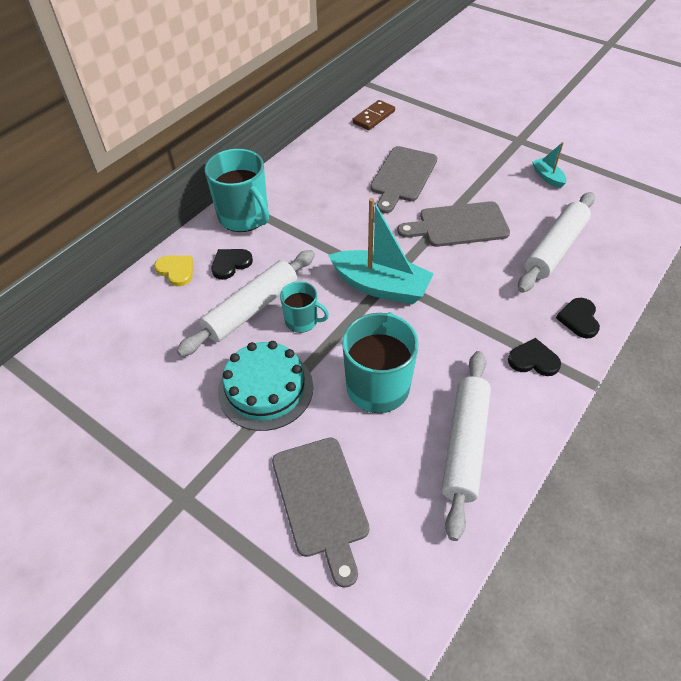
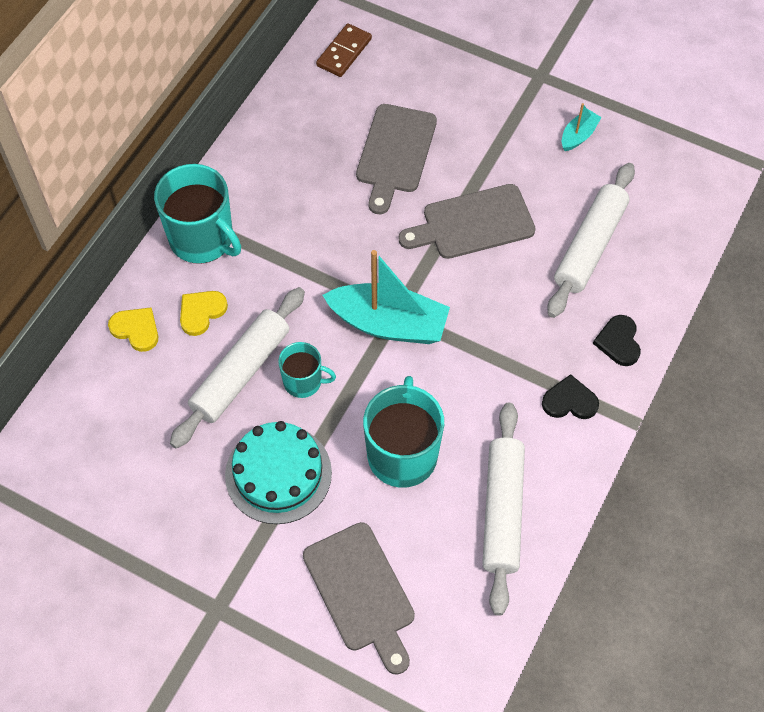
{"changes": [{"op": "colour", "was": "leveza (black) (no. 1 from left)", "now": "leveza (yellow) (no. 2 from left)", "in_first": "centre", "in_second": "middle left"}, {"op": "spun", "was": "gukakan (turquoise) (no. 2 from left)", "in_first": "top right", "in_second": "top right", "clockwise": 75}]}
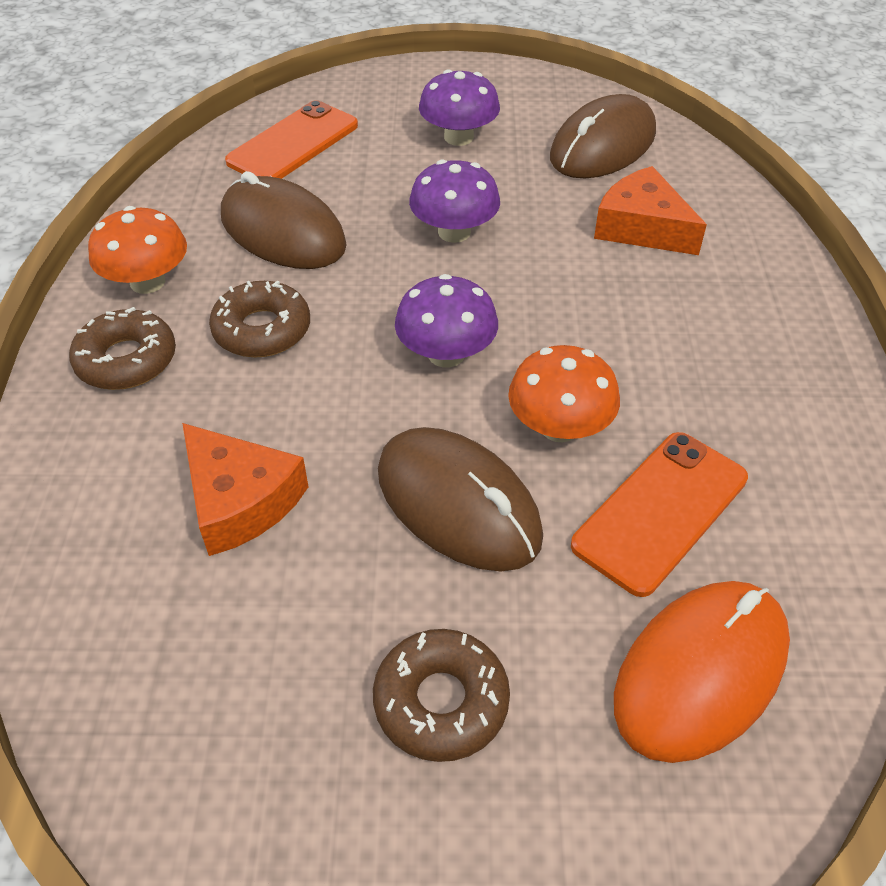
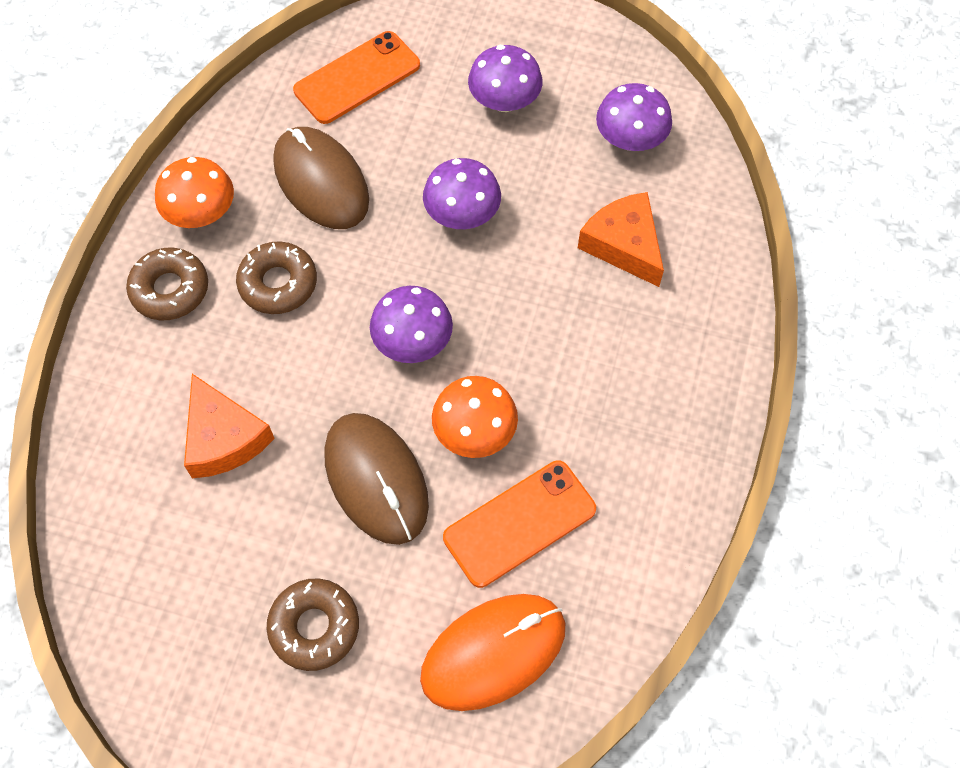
{"changes": [{"op": "exchanged", "was": "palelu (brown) (no. 3 from left)", "now": "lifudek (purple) (no. 4 from left)", "in_first": "top right", "in_second": "top centre"}]}
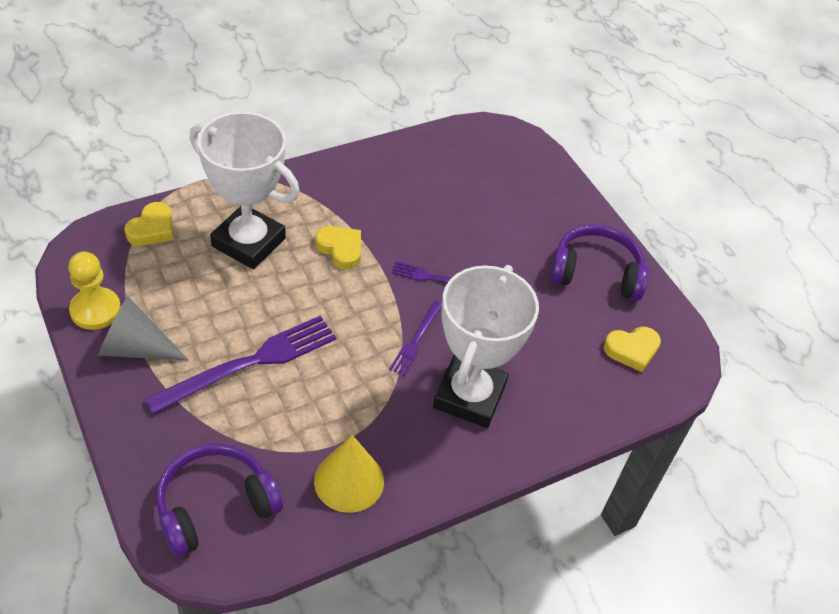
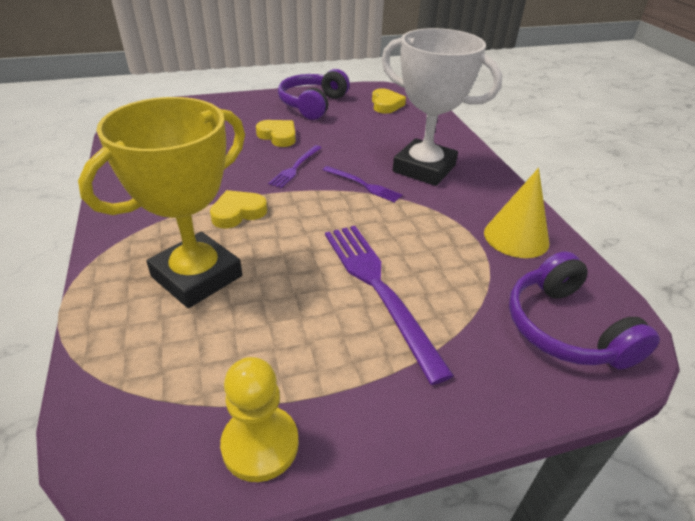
{"changes": [{"op": "missing", "was": "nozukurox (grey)", "in_first": "middle left"}, {"op": "relocated", "was": "leveza (yellow) (no. 1 from left in the first image)", "now": "leveza (yellow) (no. 2 from left)", "in_first": "middle left", "in_second": "top centre"}, {"op": "colour", "was": "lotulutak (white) (no. 1 from left)", "now": "lotulutak (yellow)", "in_first": "top left", "in_second": "middle left"}]}
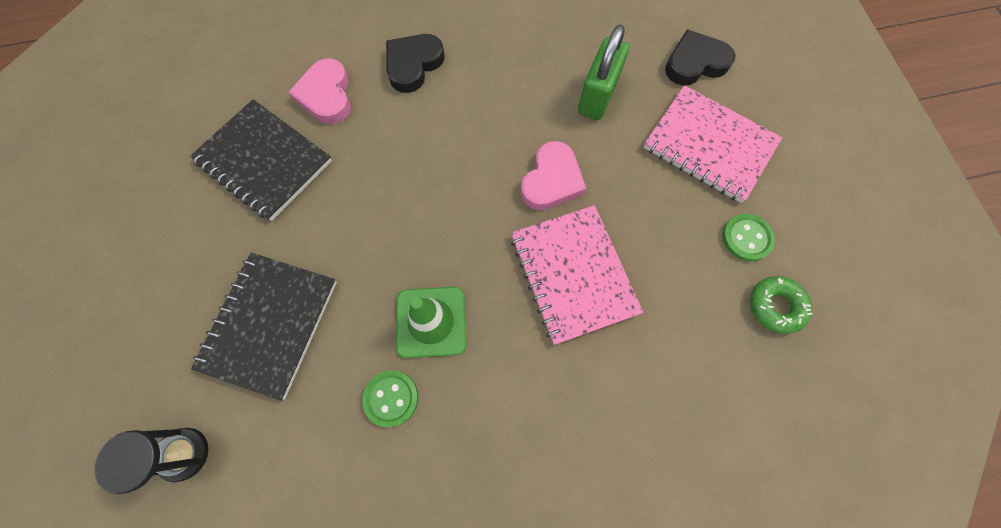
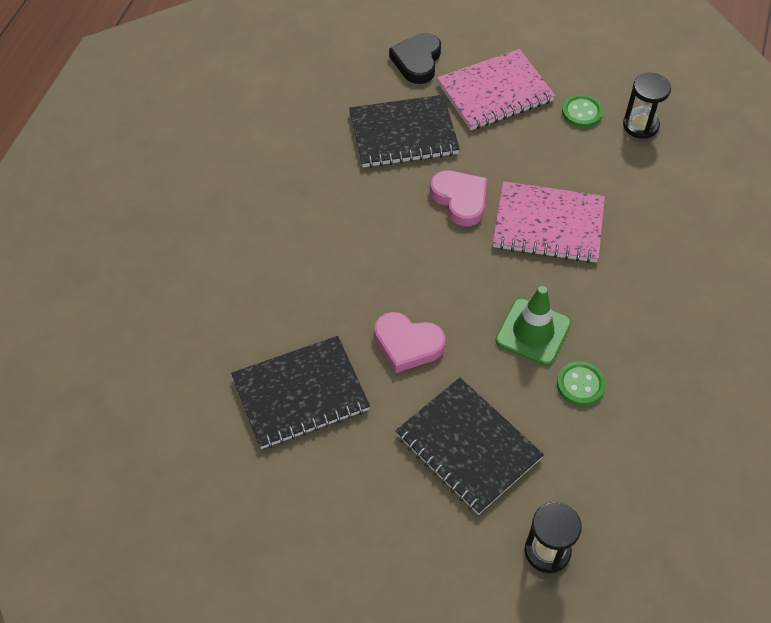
{"changes": [{"op": "relocated", "was": "leveza (pink) (no. 1 from left)", "in_first": "top left", "in_second": "centre"}, {"op": "missing", "was": "leveza (black) (no. 1 from left)", "in_first": "top centre"}, {"op": "exchanged", "was": "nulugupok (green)", "now": "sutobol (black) (no. 2 from left)", "in_first": "top centre", "in_second": "top centre"}, {"op": "exchanged", "was": "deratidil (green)", "now": "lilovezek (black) (no. 2 from left)", "in_first": "middle right", "in_second": "top right"}]}
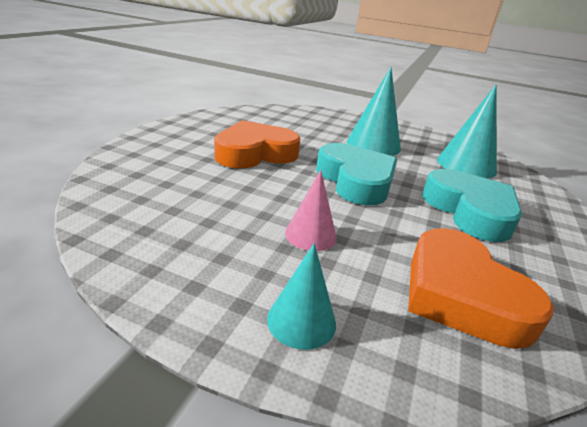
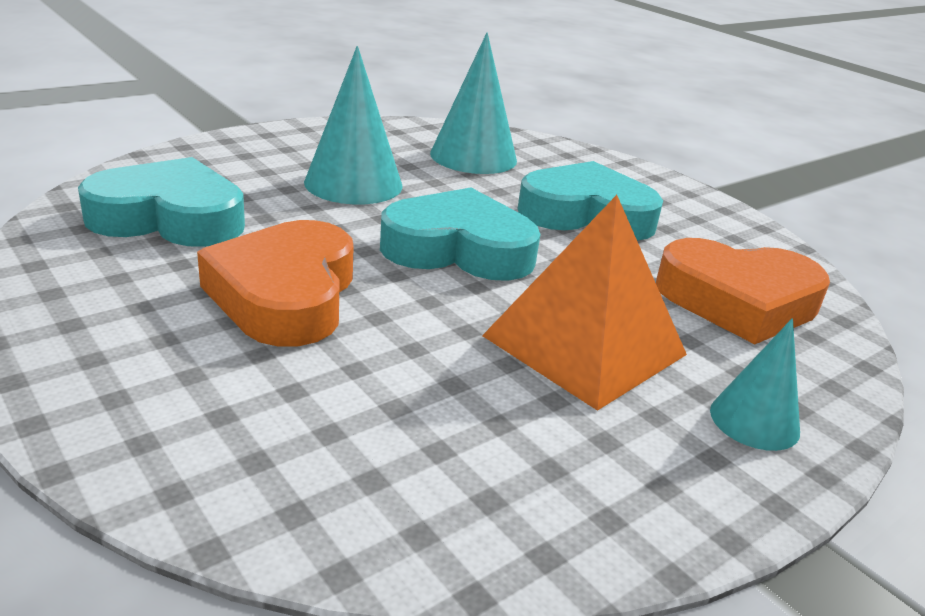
{"changes": [{"op": "exchanged", "was": "nozukurox (pink)", "now": "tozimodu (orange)", "in_first": "centre", "in_second": "centre"}, {"op": "appeared", "now": "leveza (turquoise) (no. 1 from left)", "in_second": "top left"}]}
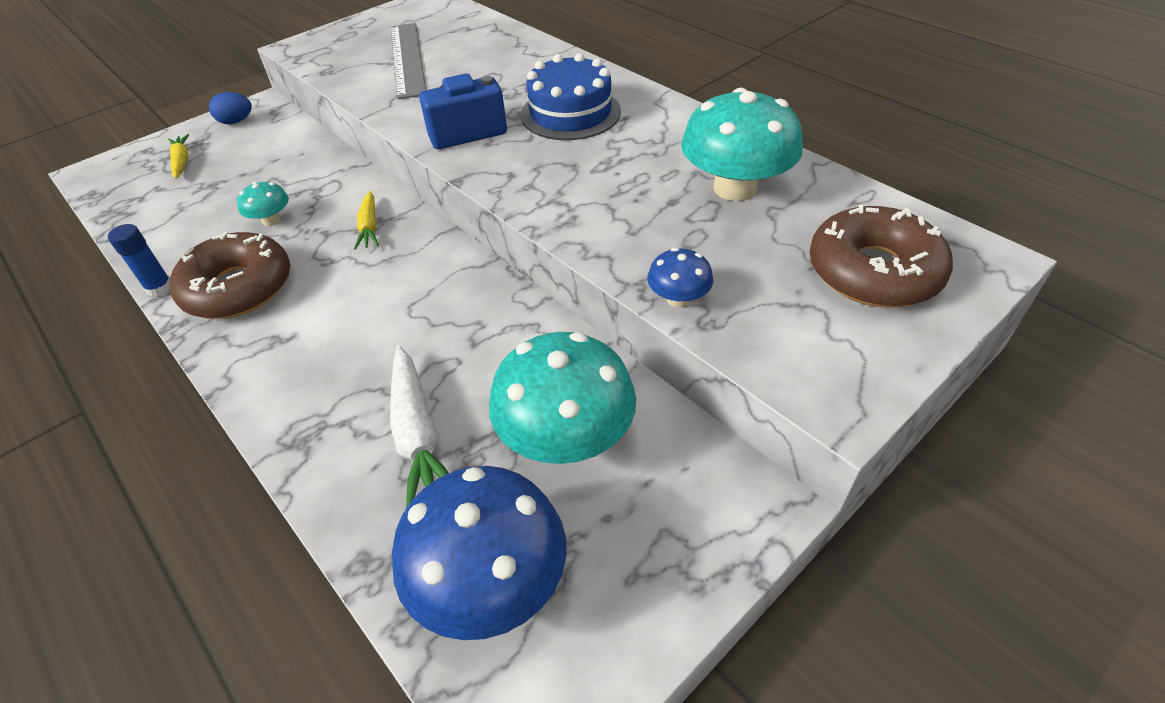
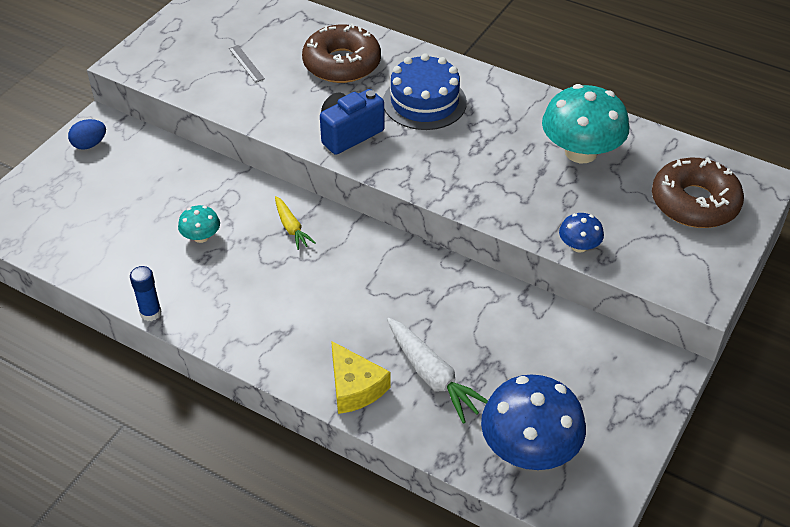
{"changes": [{"op": "missing", "was": "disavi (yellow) (no. 1 from left)", "in_first": "top left"}, {"op": "relocated", "was": "deratidil (brown) (no. 1 from left)", "in_first": "middle left", "in_second": "top centre"}, {"op": "size", "was": "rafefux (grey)", "in_first": "top centre", "in_second": "top left", "ratio": 0.42}, {"op": "missing", "was": "lifudek (turquoise) (no. 2 from left)", "in_first": "centre"}, {"op": "appeared", "now": "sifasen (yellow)", "in_second": "bottom centre"}]}
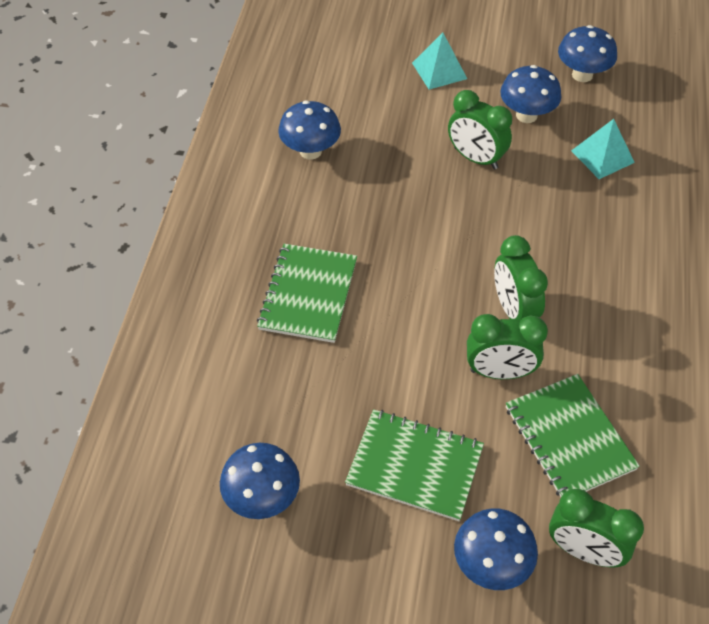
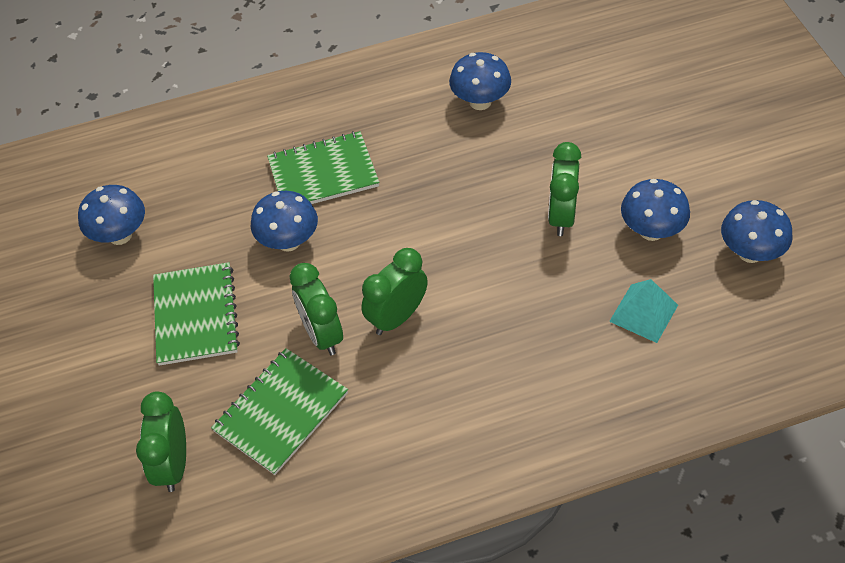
{"changes": [{"op": "missing", "was": "tozimodu (turquoise) (no. 1 from left)", "in_first": "top centre"}, {"op": "relocated", "was": "lifudek (blue) (no. 3 from left in the first image)", "now": "lifudek (blue) (no. 2 from left)", "in_first": "bottom right", "in_second": "centre"}]}
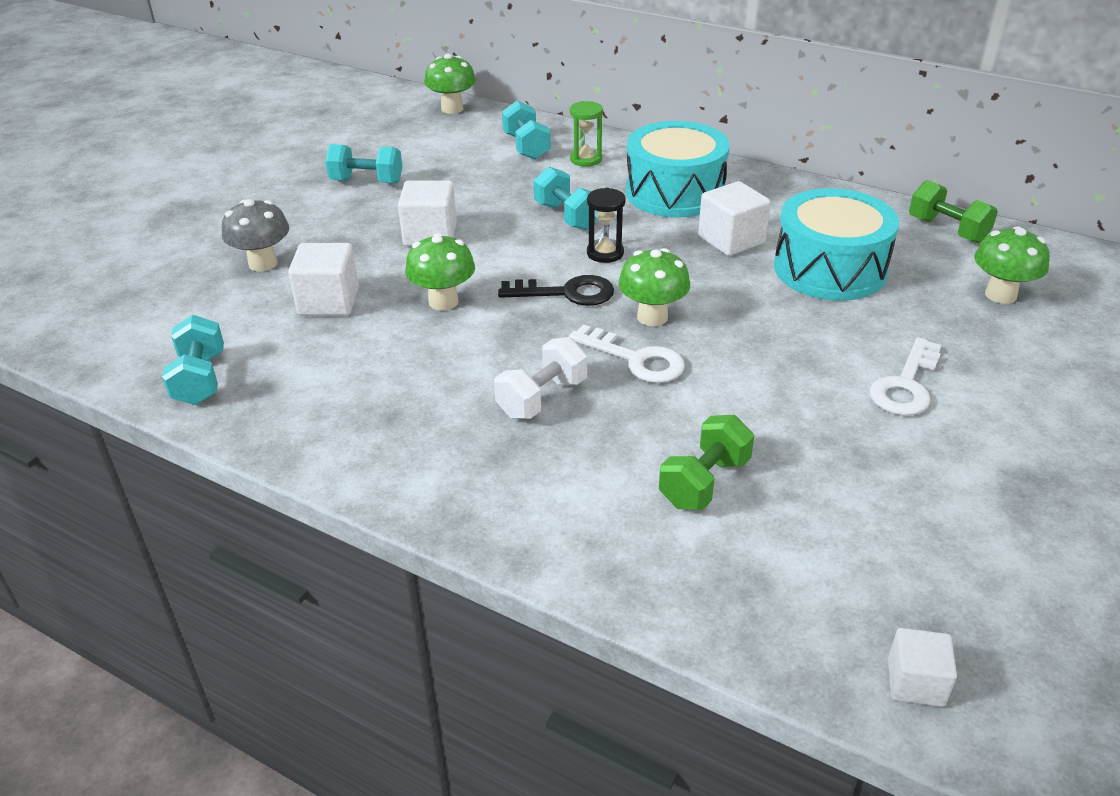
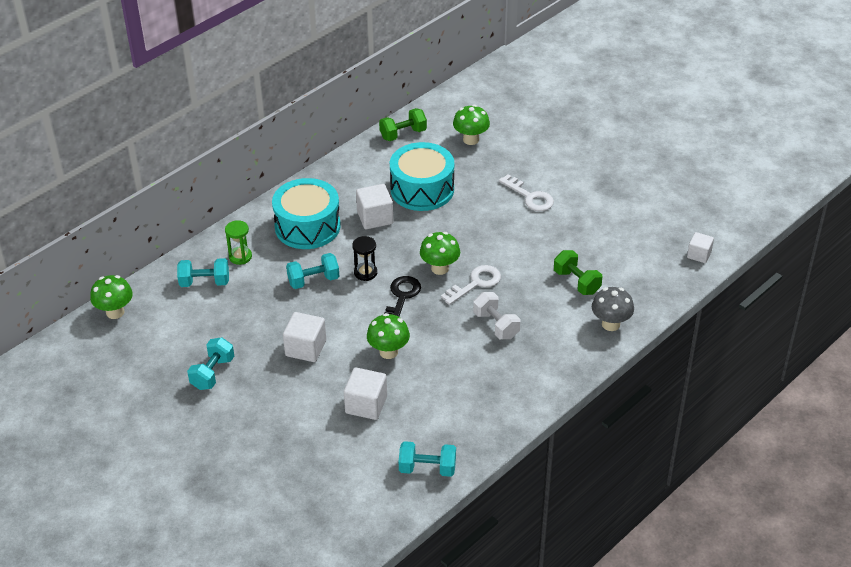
{"changes": [{"op": "relocated", "was": "lifudek (grey)", "in_first": "top left", "in_second": "middle right"}]}
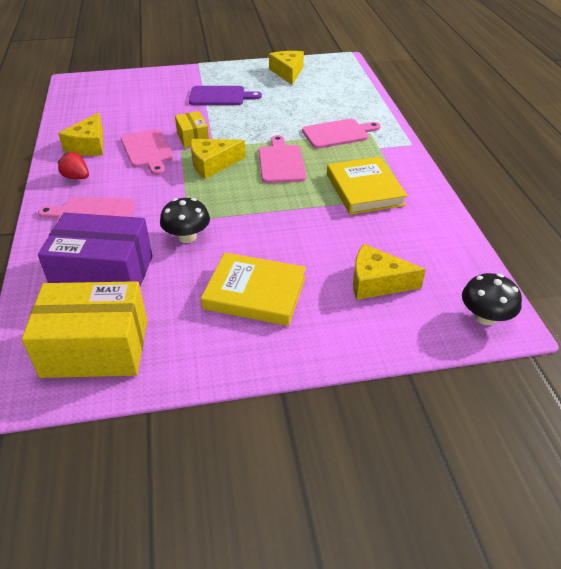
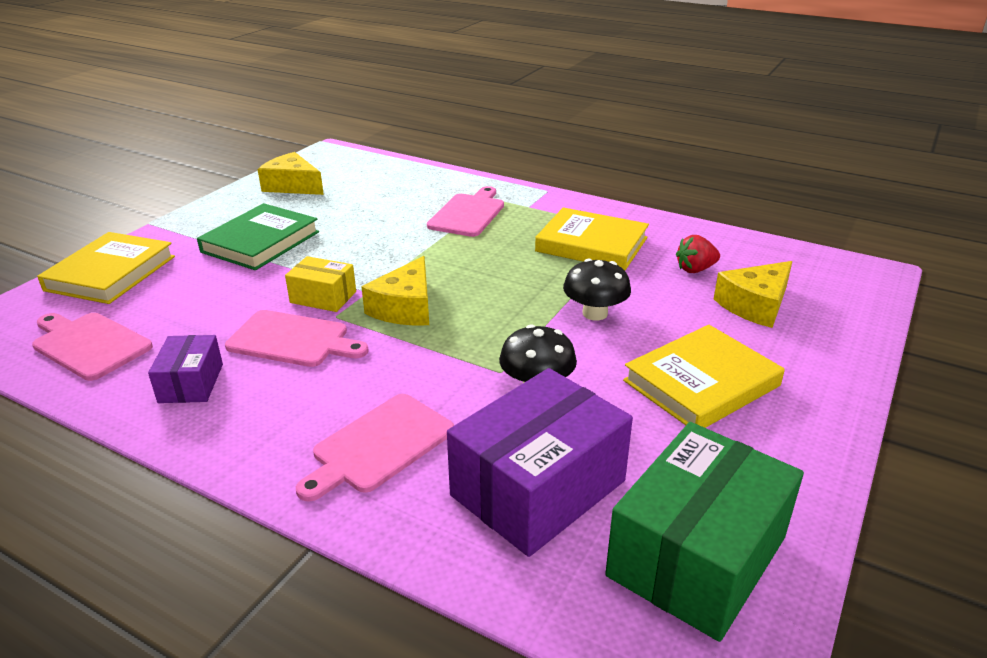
{"changes": [{"op": "colour", "was": "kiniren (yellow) (no. 1 from left)", "now": "kiniren (green)", "in_first": "middle left", "in_second": "bottom right"}, {"op": "exchanged", "was": "sifasen (yellow) (no. 1 from left)", "now": "kiniren (purple) (no. 1 from left)", "in_first": "top left", "in_second": "middle left"}, {"op": "relocated", "was": "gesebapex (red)", "in_first": "top left", "in_second": "middle right"}, {"op": "exchanged", "was": "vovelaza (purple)", "now": "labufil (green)", "in_first": "top centre", "in_second": "middle left"}, {"op": "relocated", "was": "vovelaza (pink) (no. 3 from left in the first image)", "now": "vovelaza (pink) (no. 1 from left)", "in_first": "top centre", "in_second": "middle left"}, {"op": "relocated", "was": "lifudek (black) (no. 2 from left)", "in_first": "middle right", "in_second": "centre"}, {"op": "appeared", "now": "labufil (yellow) (no. 1 from left)", "in_second": "middle left"}]}
